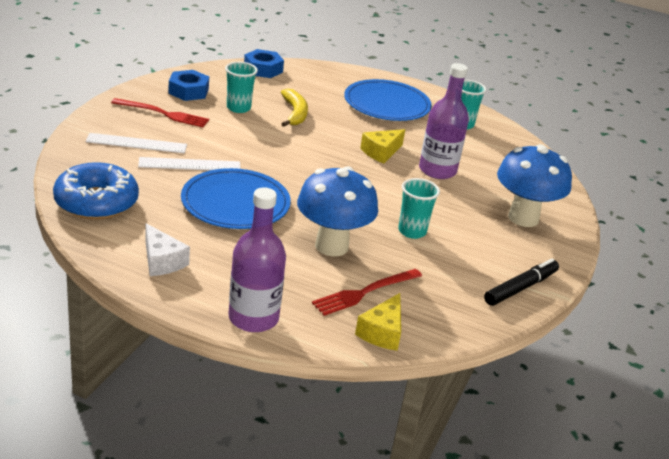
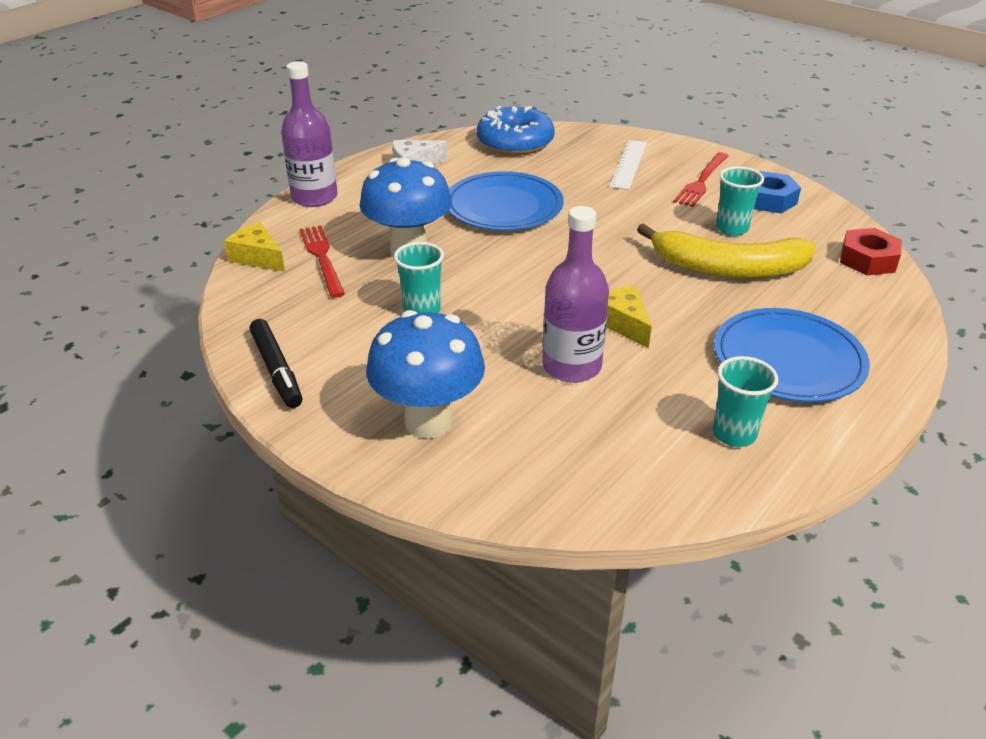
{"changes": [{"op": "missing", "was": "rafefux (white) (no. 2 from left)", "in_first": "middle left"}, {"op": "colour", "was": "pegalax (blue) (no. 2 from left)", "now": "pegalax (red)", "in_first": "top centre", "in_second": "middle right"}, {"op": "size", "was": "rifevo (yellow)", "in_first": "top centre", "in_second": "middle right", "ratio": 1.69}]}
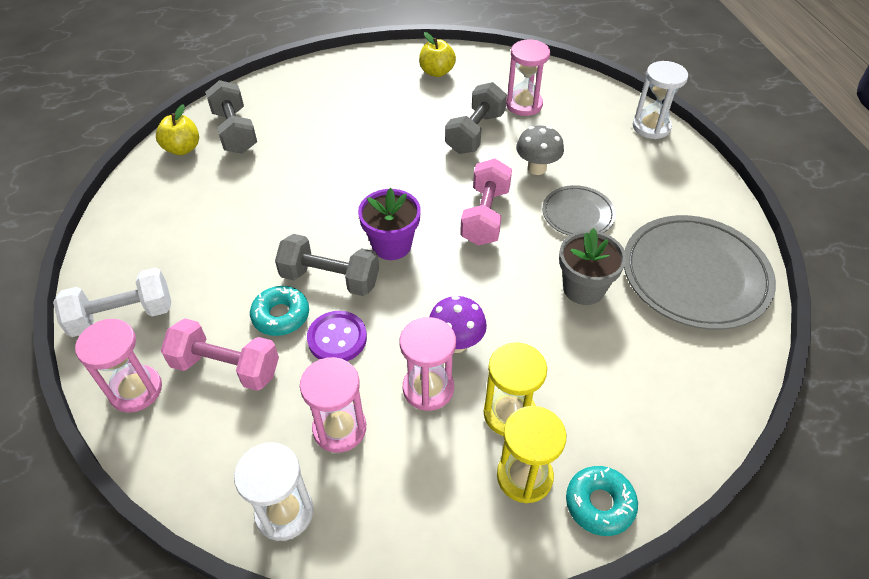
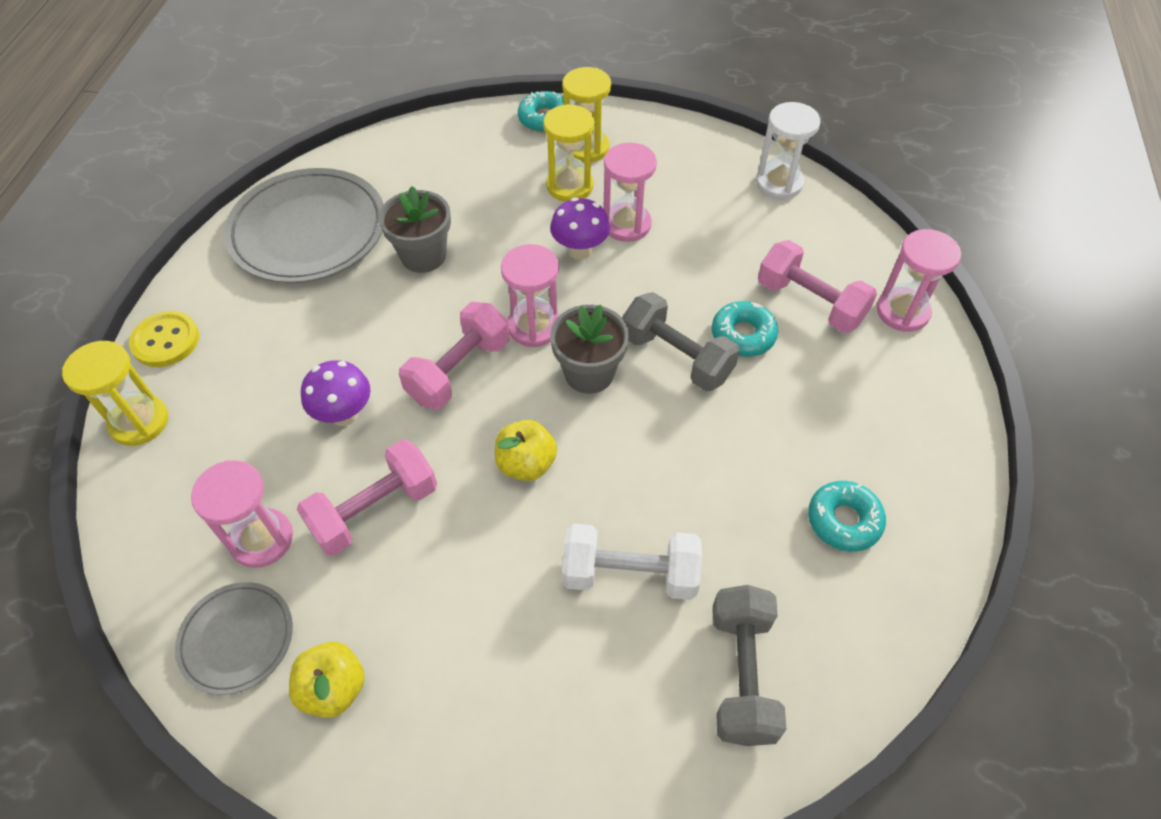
{"changes": [{"op": "relocated", "was": "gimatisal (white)", "in_first": "middle left", "in_second": "bottom centre"}, {"op": "relocated", "was": "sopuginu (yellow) (no. 1 from left in the first image)", "now": "sopuginu (yellow) (no. 2 from left)", "in_first": "top left", "in_second": "centre"}, {"op": "relocated", "was": "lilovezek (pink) (no. 2 from left)", "in_first": "bottom centre", "in_second": "centre"}, {"op": "missing", "was": "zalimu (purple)", "in_first": "centre"}, {"op": "colour", "was": "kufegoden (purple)", "now": "kufegoden (grey) (no. 2 from left)", "in_first": "centre", "in_second": "centre"}, {"op": "colour", "was": "gimatisal (grey) (no. 3 from left)", "now": "gimatisal (pink) (no. 1 from left)", "in_first": "top centre", "in_second": "middle left"}, {"op": "colour", "was": "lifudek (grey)", "now": "lifudek (purple) (no. 1 from left)", "in_first": "top centre", "in_second": "middle left"}, {"op": "relocated", "was": "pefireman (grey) (no. 1 from left)", "in_first": "centre", "in_second": "bottom left"}, {"op": "colour", "was": "lilovezek (white) (no. 2 from left)", "now": "lilovezek (yellow) (no. 1 from left)", "in_first": "top right", "in_second": "middle left"}, {"op": "appeared", "now": "zalimu (yellow)", "in_second": "middle left"}, {"op": "appeared", "now": "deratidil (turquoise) (no. 3 from left)", "in_second": "middle right"}]}
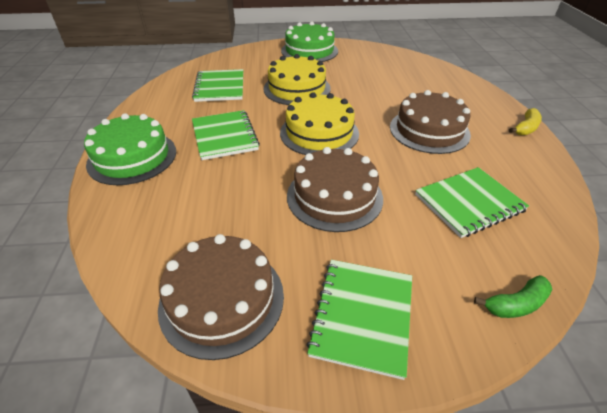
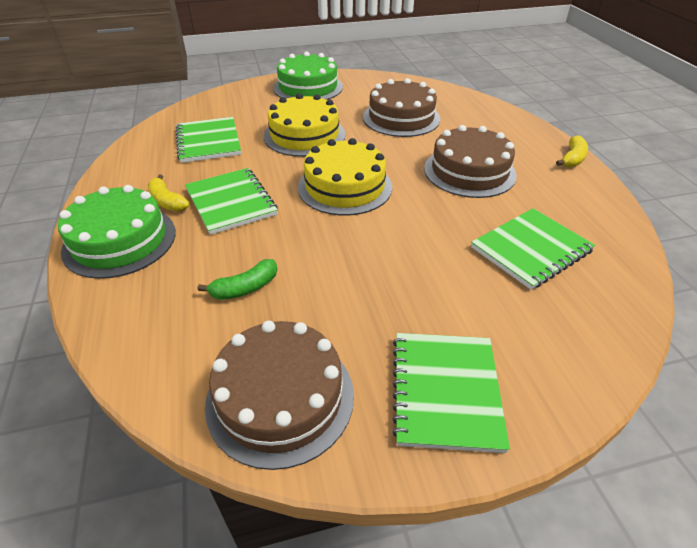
{"changes": [{"op": "relocated", "was": "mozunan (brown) (no. 2 from left)", "in_first": "centre", "in_second": "top centre"}, {"op": "relocated", "was": "rifevo (green)", "in_first": "bottom right", "in_second": "centre"}, {"op": "appeared", "now": "rifevo (yellow) (no. 1 from left)", "in_second": "middle left"}]}
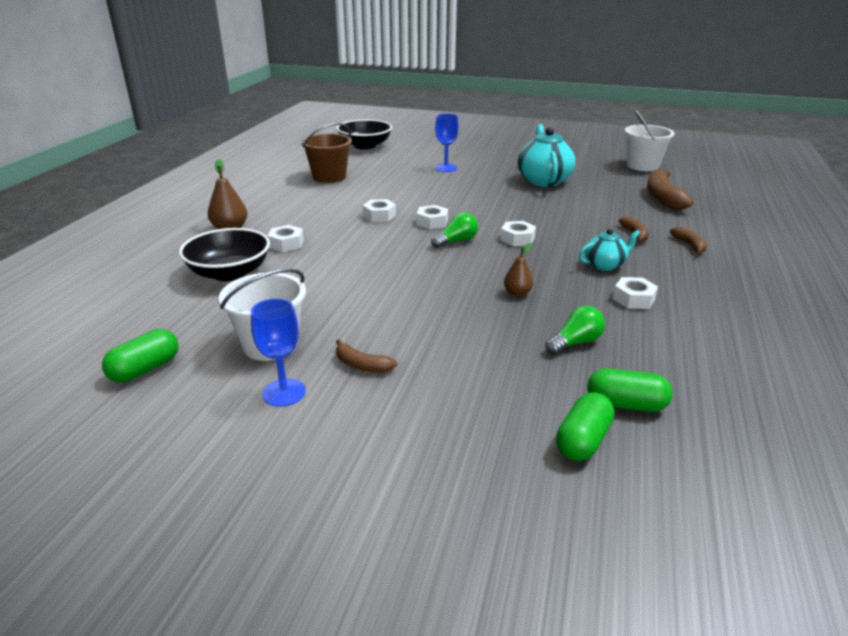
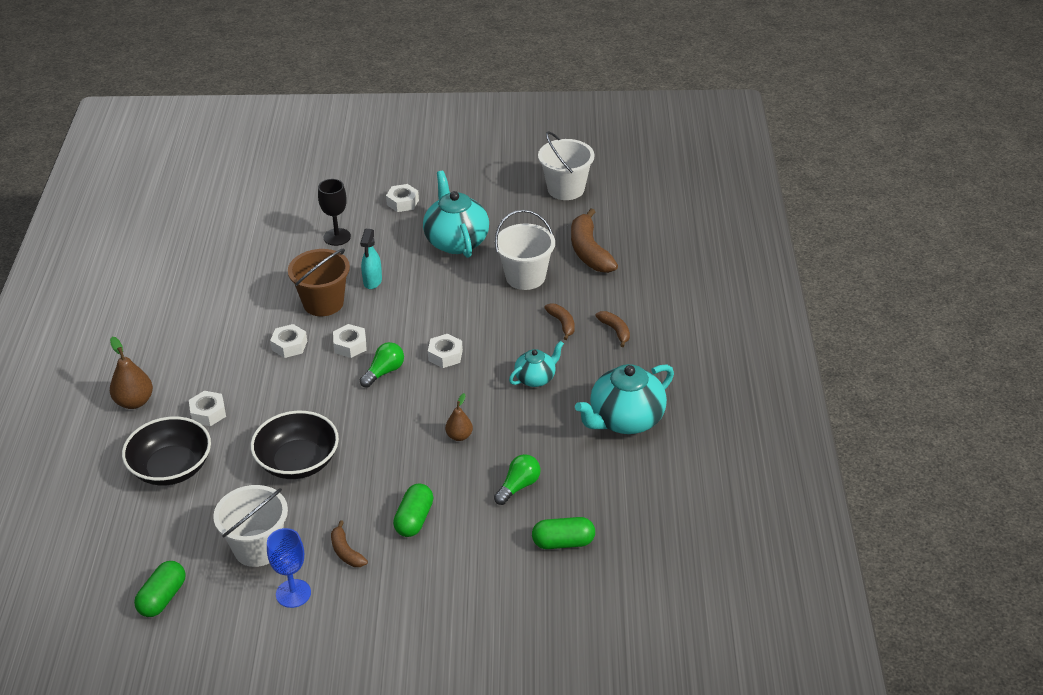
{"changes": [{"op": "relocated", "was": "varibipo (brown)", "in_first": "top centre", "in_second": "middle left"}, {"op": "relocated", "was": "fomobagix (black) (no. 2 from left)", "in_first": "top centre", "in_second": "middle left"}, {"op": "spun", "was": "rifevo (brown) (no. 1 from left)", "in_first": "centre", "in_second": "bottom centre", "clockwise": 45}, {"op": "colour", "was": "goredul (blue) (no. 2 from left)", "now": "goredul (black)", "in_first": "top centre", "in_second": "top left"}, {"op": "relocated", "was": "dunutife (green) (no. 2 from left)", "in_first": "bottom right", "in_second": "bottom centre"}, {"op": "relocated", "was": "pegalax (white) (no. 5 from left in the first image)", "now": "pegalax (white) (no. 4 from left)", "in_first": "middle right", "in_second": "top centre"}, {"op": "appeared", "now": "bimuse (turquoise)", "in_second": "centre"}, {"op": "appeared", "now": "varibipo (white) (no. 2 from left)", "in_second": "centre"}, {"op": "appeared", "now": "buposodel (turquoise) (no. 3 from left)", "in_second": "centre"}]}
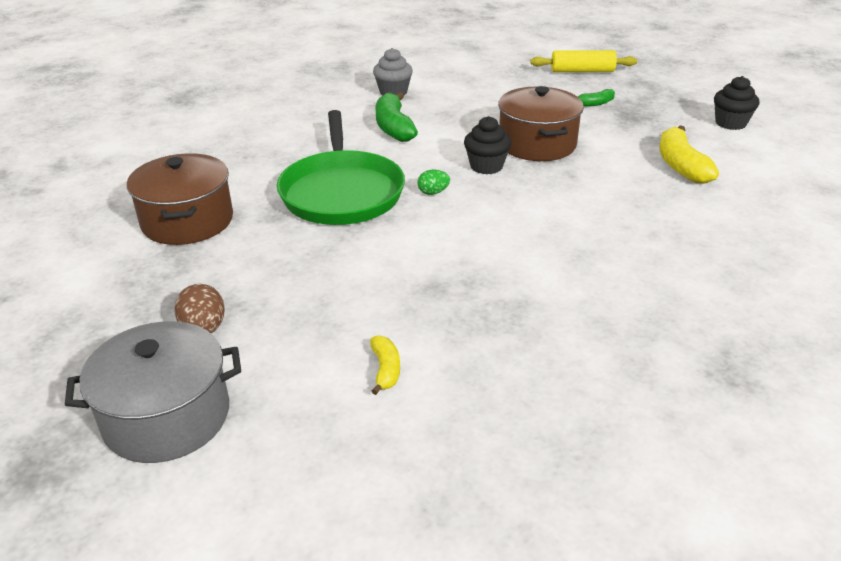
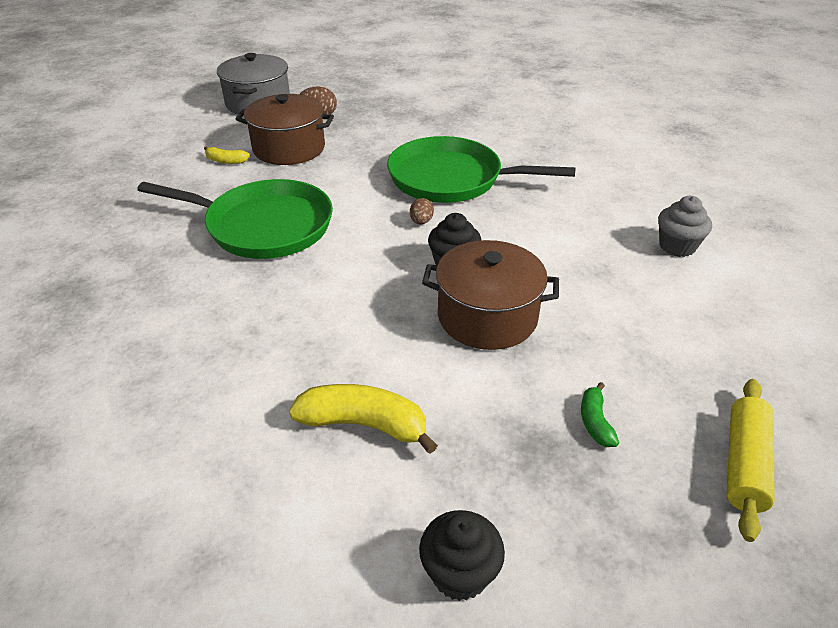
{"changes": [{"op": "relocated", "was": "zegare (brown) (no. 1 from left)", "in_first": "middle left", "in_second": "top centre"}, {"op": "missing", "was": "rifevo (green) (no. 1 from left)", "in_first": "top centre"}, {"op": "colour", "was": "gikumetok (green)", "now": "gikumetok (brown) (no. 2 from left)", "in_first": "top centre", "in_second": "centre"}, {"op": "appeared", "now": "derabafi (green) (no. 1 from left)", "in_second": "middle left"}]}
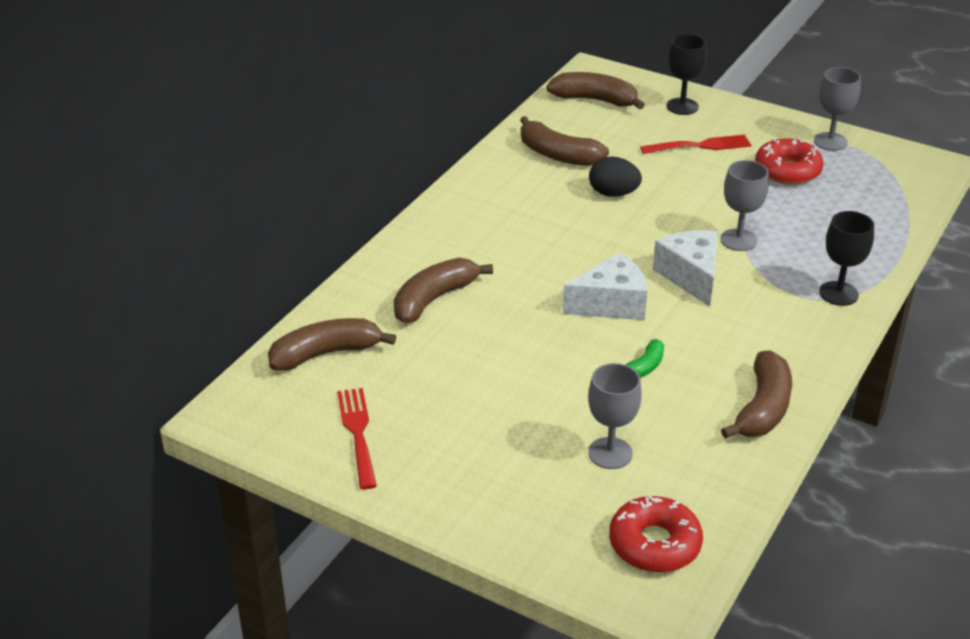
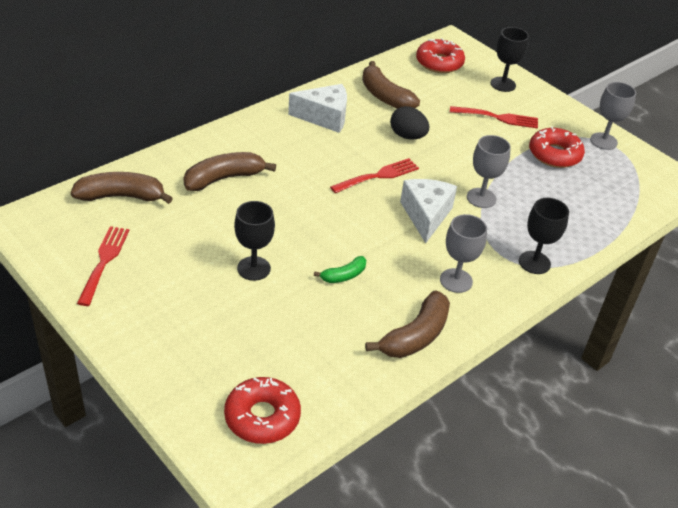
{"changes": [{"op": "exchanged", "was": "rifevo (brown) (no. 4 from left)", "now": "deratidil (red) (no. 2 from left)", "in_first": "top centre", "in_second": "top centre"}, {"op": "relocated", "was": "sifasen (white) (no. 1 from left)", "in_first": "centre", "in_second": "top centre"}, {"op": "relocated", "was": "goredul (grey) (no. 1 from left)", "in_first": "centre", "in_second": "middle right"}, {"op": "appeared", "now": "goredul (black) (no. 1 from left)", "in_second": "centre"}, {"op": "appeared", "now": "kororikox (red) (no. 2 from left)", "in_second": "centre"}]}
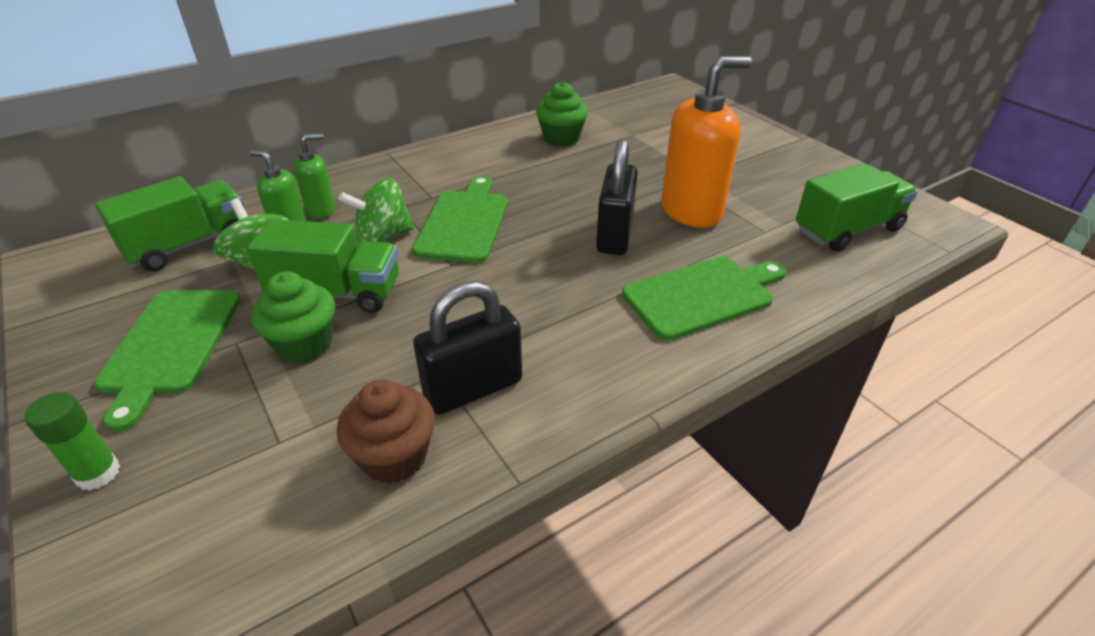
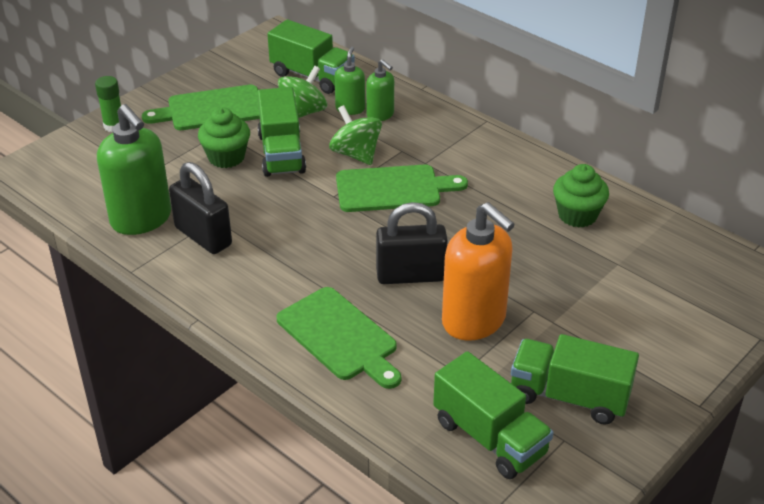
{"changes": [{"op": "exchanged", "was": "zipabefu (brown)", "now": "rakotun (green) (no. 1 from left)", "in_first": "bottom centre", "in_second": "middle left"}, {"op": "appeared", "now": "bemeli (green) (no. 4 from left)", "in_second": "bottom right"}]}
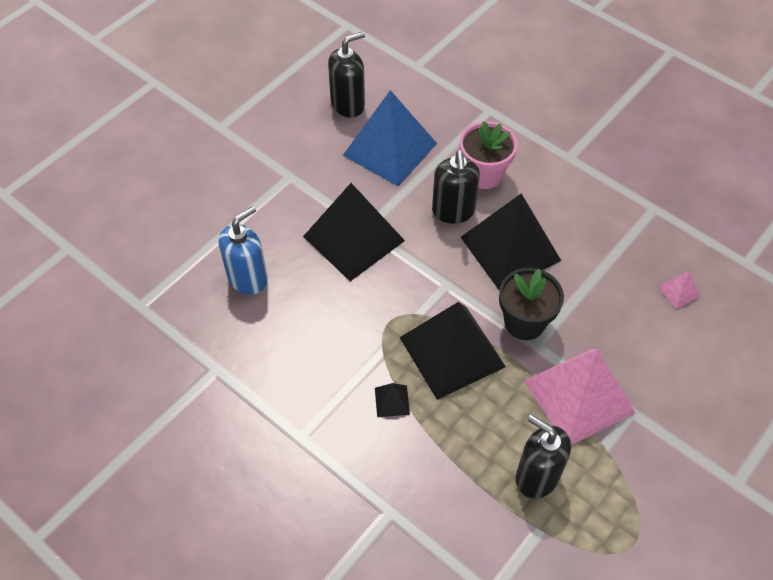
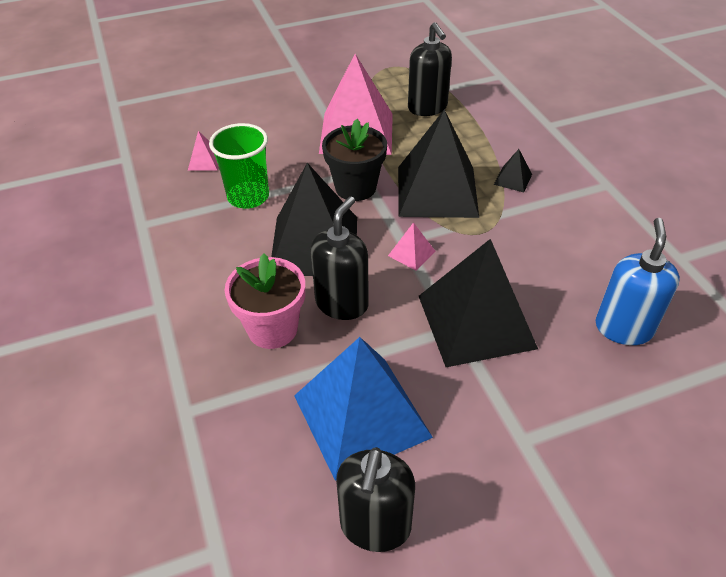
{"changes": [{"op": "spun", "was": "rakotun (blue)", "in_first": "middle left", "in_second": "middle right", "clockwise": 120}, {"op": "spun", "was": "rakotun (black) (no. 1 from left in the first image)", "in_first": "top centre", "in_second": "bottom centre", "clockwise": -75}, {"op": "appeared", "now": "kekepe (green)", "in_second": "top left"}, {"op": "appeared", "now": "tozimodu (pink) (no. 3 from left)", "in_second": "centre"}]}
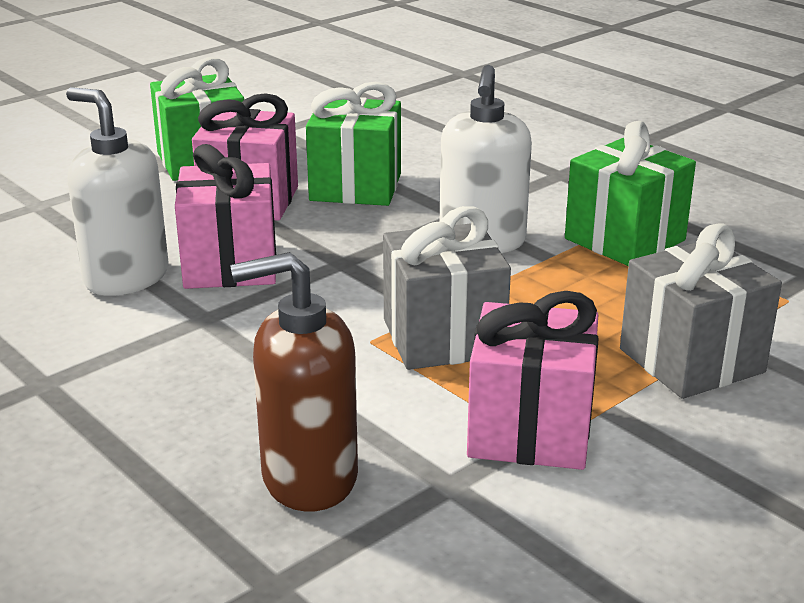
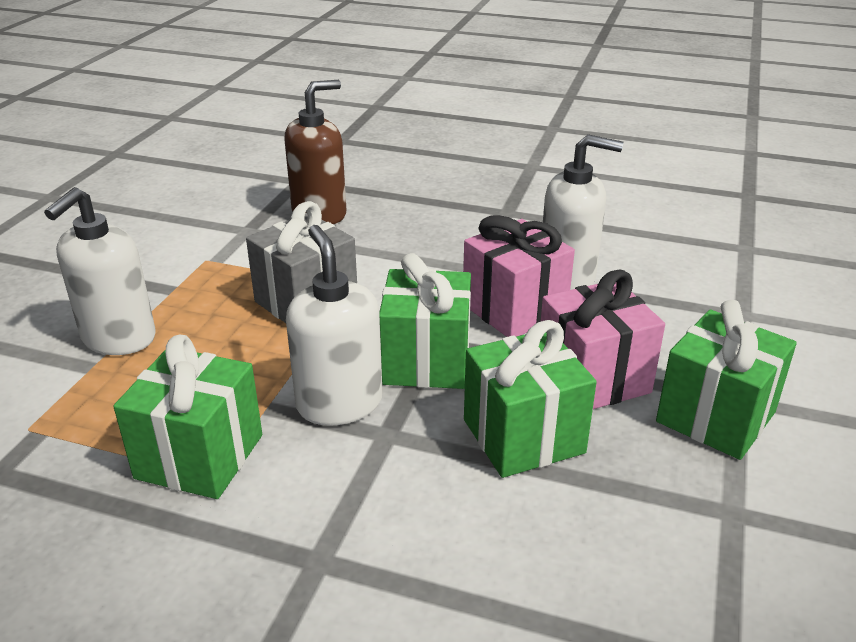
{"changes": [{"op": "missing", "was": "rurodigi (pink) (no. 3 from left)", "in_first": "centre"}, {"op": "exchanged", "was": "rurodigi (grey) (no. 2 from left)", "now": "rakotun (white) (no. 1 from left)", "in_first": "middle right", "in_second": "middle left"}, {"op": "appeared", "now": "rurodigi (green) (no. 2 from left)", "in_second": "centre"}]}
